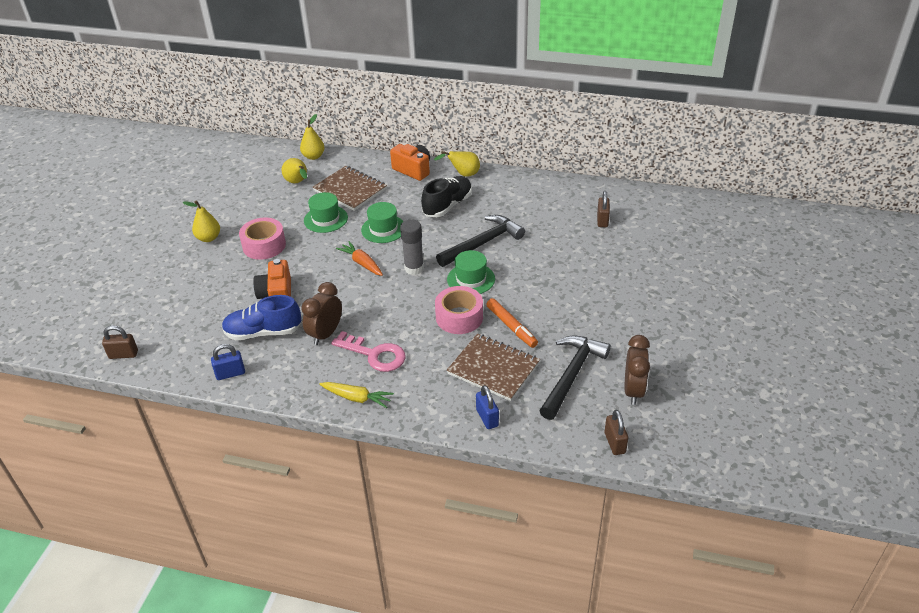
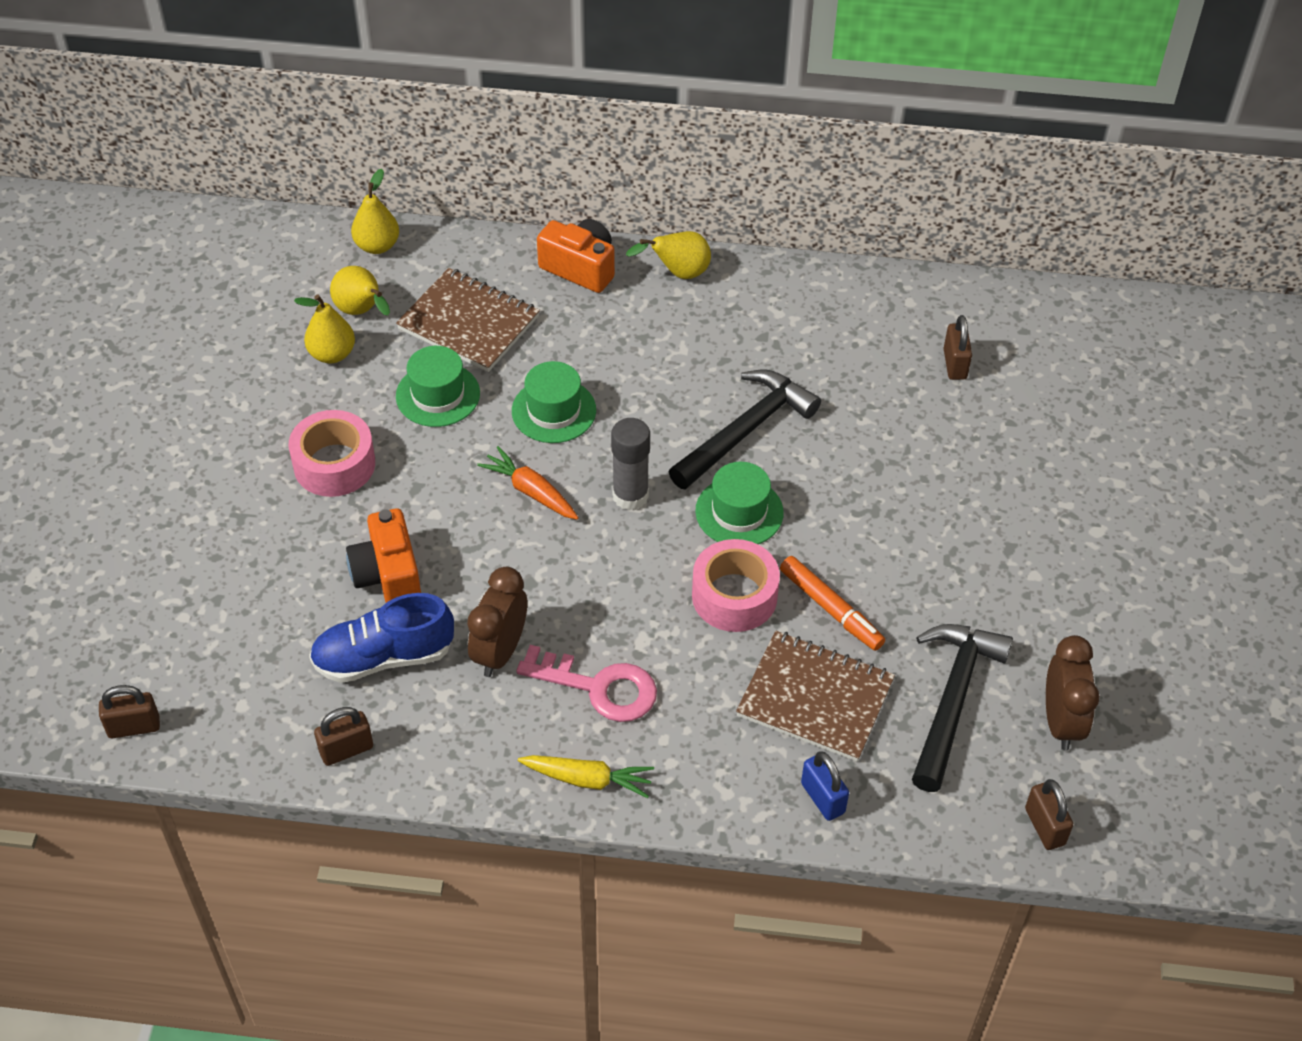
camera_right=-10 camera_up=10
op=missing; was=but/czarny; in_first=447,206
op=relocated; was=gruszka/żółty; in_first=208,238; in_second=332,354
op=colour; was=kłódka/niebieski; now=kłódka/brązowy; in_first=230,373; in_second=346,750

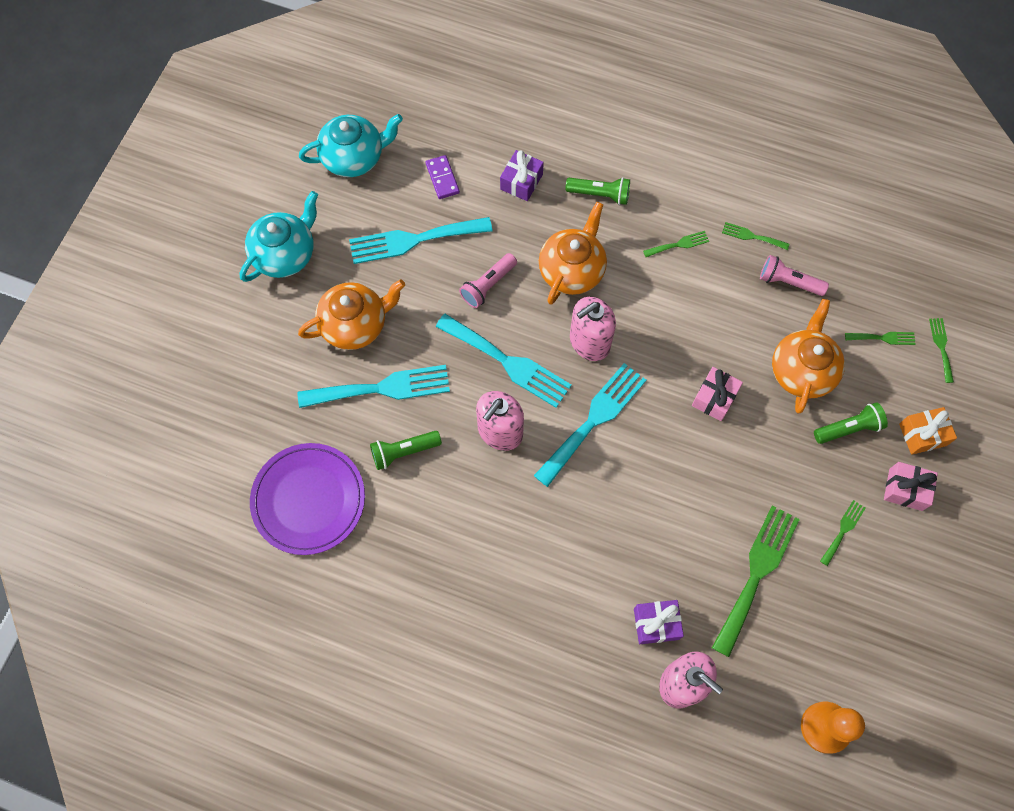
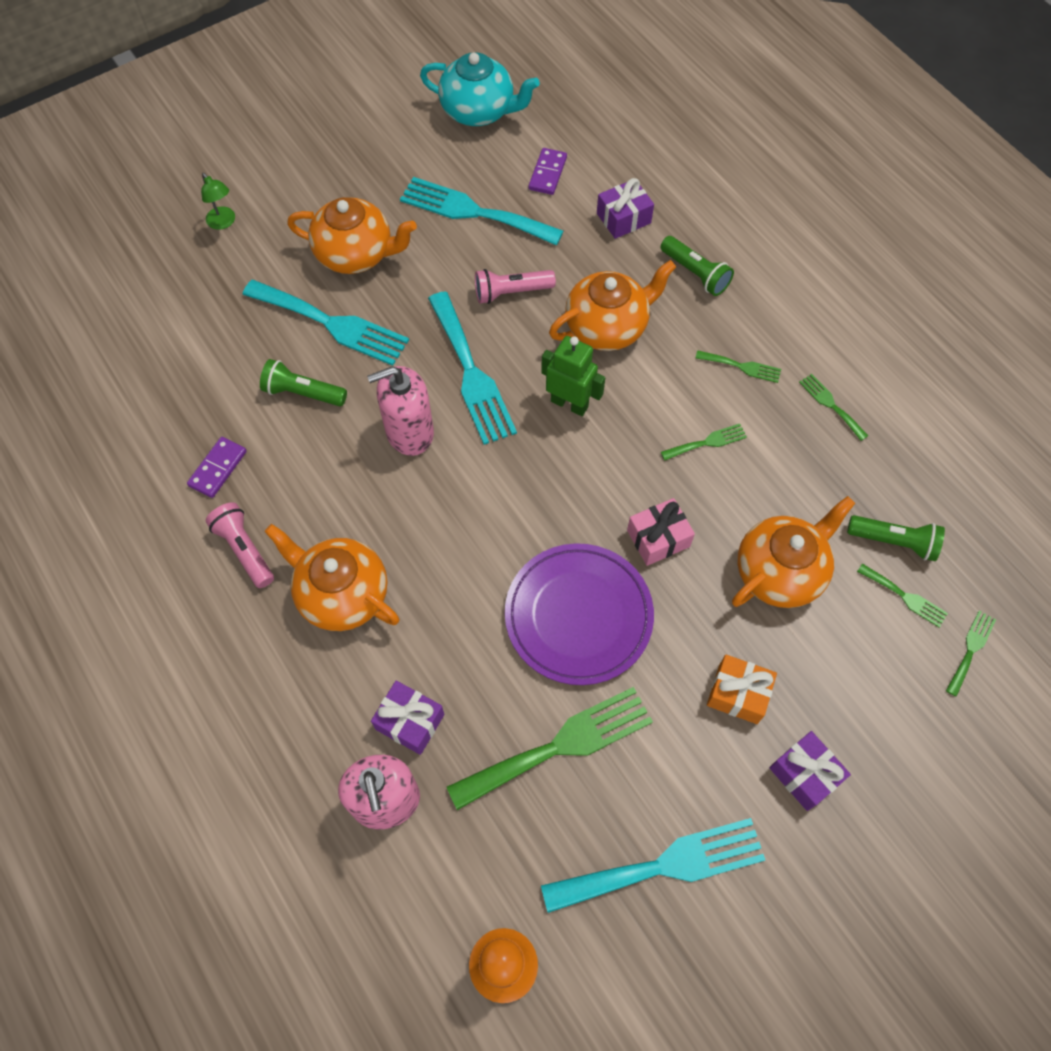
camera_right=35 camera_up=-5
op=missing; was=imbryk/turkusowy; in_first=285,254
op=appeared; now=kostka domina/fioletowy; in_second=218,468
op=appeared; now=lampka/zielony; in_second=224,222
op=appeared; now=imbryk/pomarańczowy; in_second=342,594
op=relocated; was=talerz/fioletowy; in_first=309,500; in_second=578,616
op=relocated; was=widelec/turkusowy; in_first=593,420; in_second=663,866
op=relocated; was=latarka/różowy; in_first=788,282; in_second=244,549
op=relocated; was=latarka/zielony; in_first=848,428; in_second=894,541
op=relocated; was=widelec/zielony; in_first=843,530; in_second=707,442
op=relocated; was=prezent/pomarańczowy; in_first=922,434; in_second=738,694
op=exchanged; was=dozownik mydła/różowy; now=robot/zielony; in_first=589,342; in_second=569,404
op=colour; was=prezent/różowy; now=prezent/fioletowy; in_first=905,489; in_second=804,774

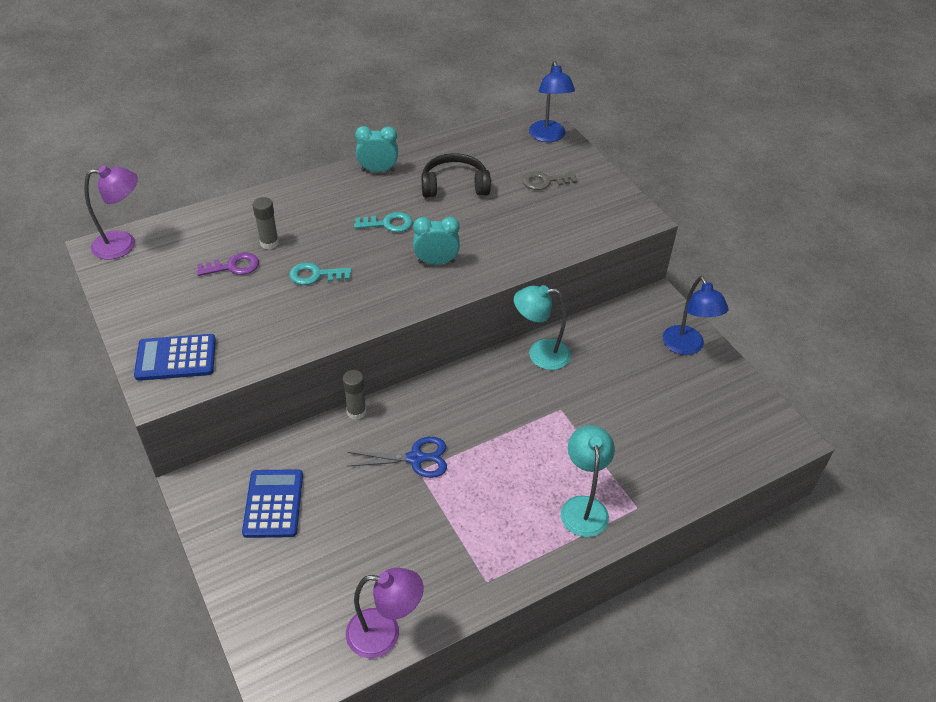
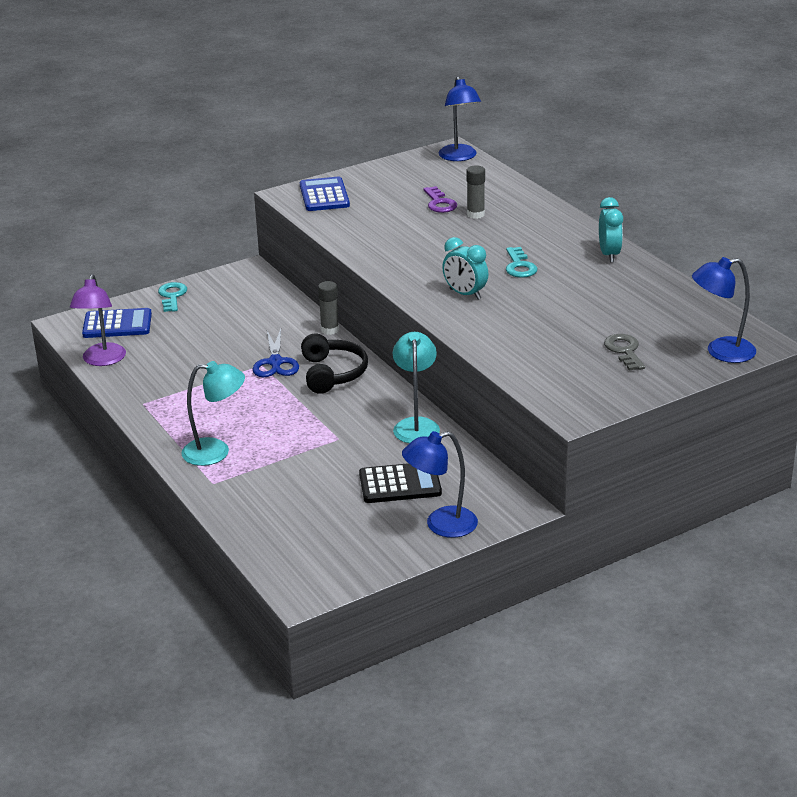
camera_right=90 camera_up=-15
op=appeared; now=kalkulator/czarny; in_second=400,484
op=relocated; was=kalkulator/niebieski; in_first=273,504; in_second=117,324
op=relocated; was=klucz/turkusowy; in_first=315,275; in_second=172,296
op=relocated; was=słuchawki/czarny; in_first=454,185; in_second=332,373
op=colour; was=lampka/fioletowy; now=lampka/niebieski; in_first=123,244; in_second=459,157
op=spun; was=budzik/turkusowy; in_first=436,262; in_second=465,294; clockwise=135

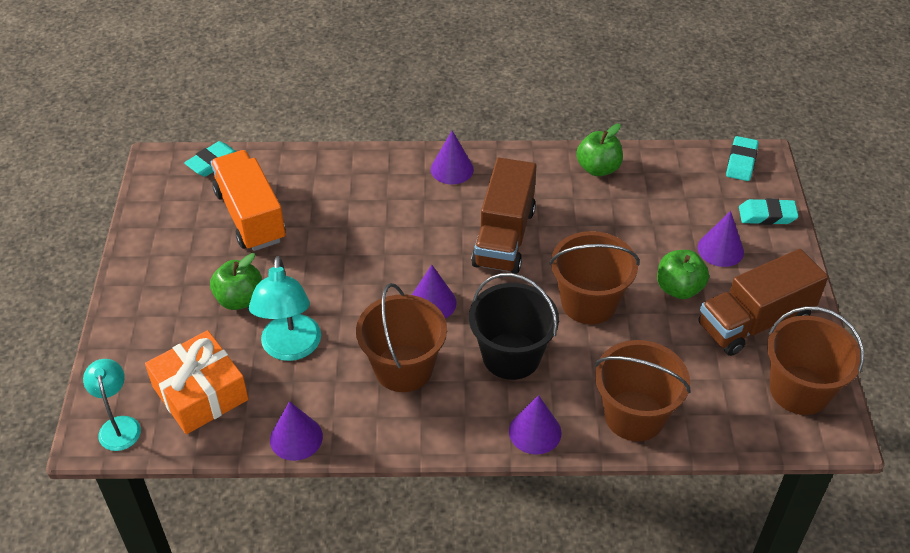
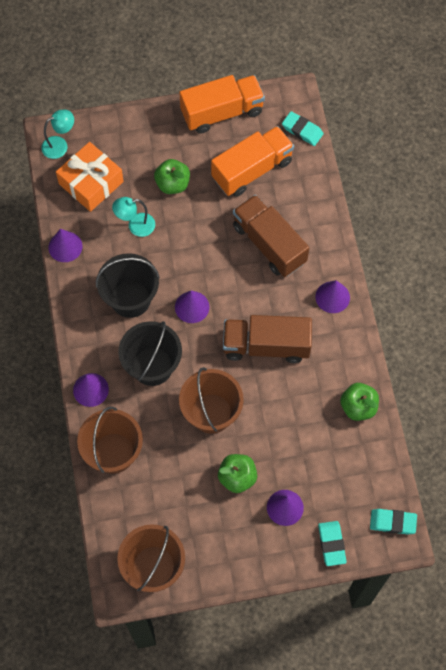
camera_right=80 camera_up=20
op=appeared; now=ciężarówka/pomarańczowy; in_second=222,112
op=relocated; was=ciężarówka/brązowy; in_first=754,322; in_second=269,244
op=colour; was=wiadro/brązowy; now=wiadro/czarny; in_first=403,368; in_second=130,299
op=size; was=lampka/turkusowy; in_first=290,348; in_second=135,226; ratio=0.65

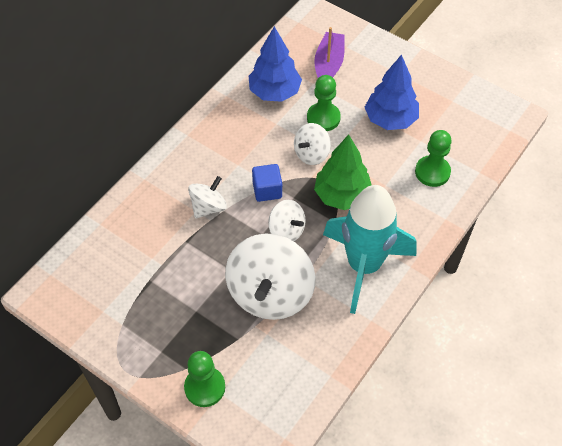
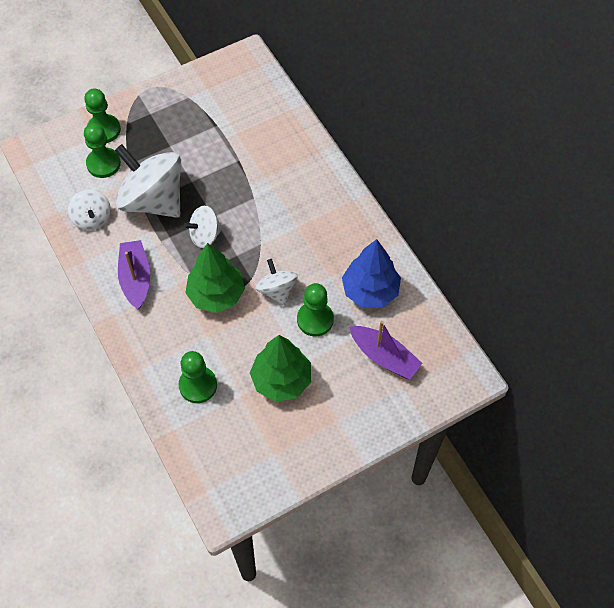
camera_right=115 camera_up=5
op=missing; was=sześcian/niebieski; in_first=267,190
op=appeared; now=pionek/zielony; in_second=103,164
op=relocated; was=bączek/biały; in_first=208,207; in_second=92,218
op=exchanged; was=rakieta/turkusowy; now=łódka/fioletowy; in_first=364,266; in_second=135,278
op=colour; was=drzewko/niebieski; now=drzewko/zielony; in_first=390,119; in_second=281,380

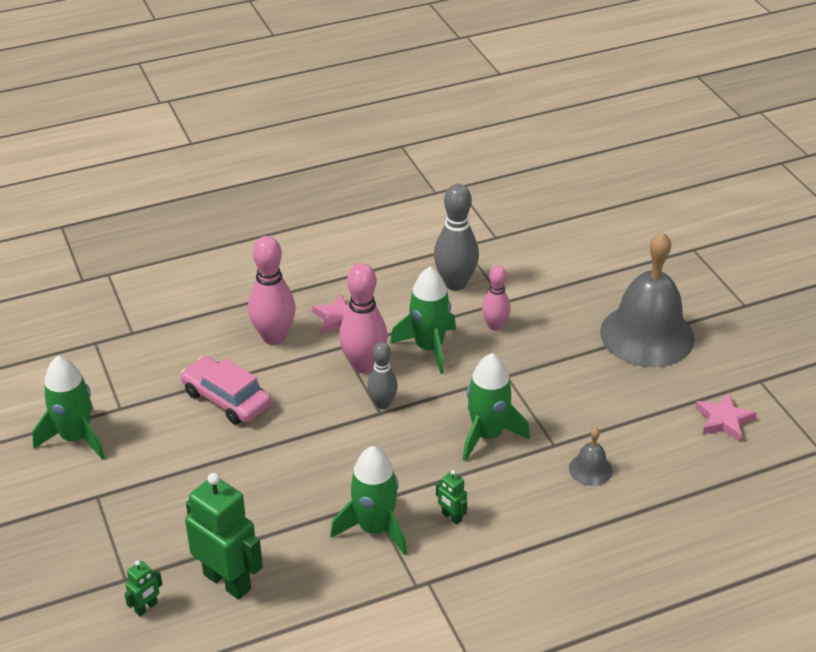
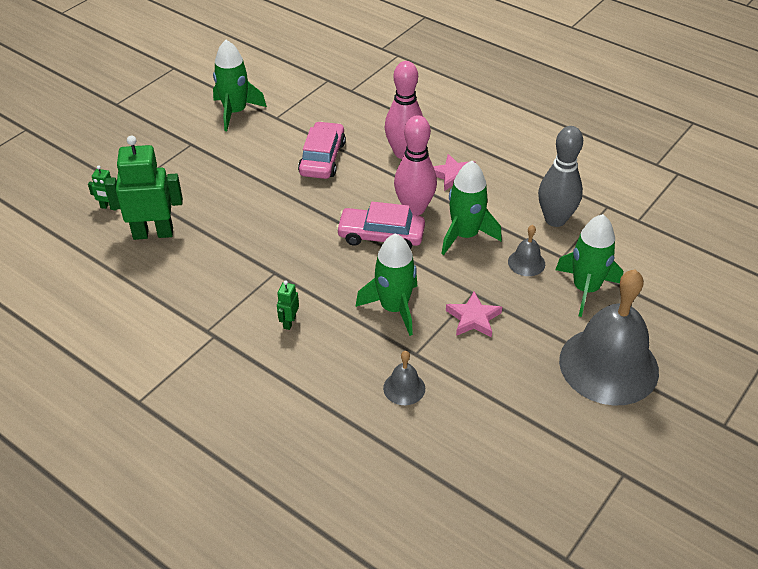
camera_right=60 camera_up=5
op=relocated; was=rakieta/zielony; in_first=375,529; in_second=585,289
op=relocated; was=gwiazda/różowy; in_first=723,420; in_second=473,318
op=exchanged; was=kręgiel/szary; now=samochód/różowy; in_first=382,403; in_second=381,236
op=exchanged; was=kręgiel/różowy; now=dzwonek/szary; in_first=495,326; in_second=526,262
op=spun; was=robot/zielony; in_first=227,581; in_second=153,233; clockwise=-105

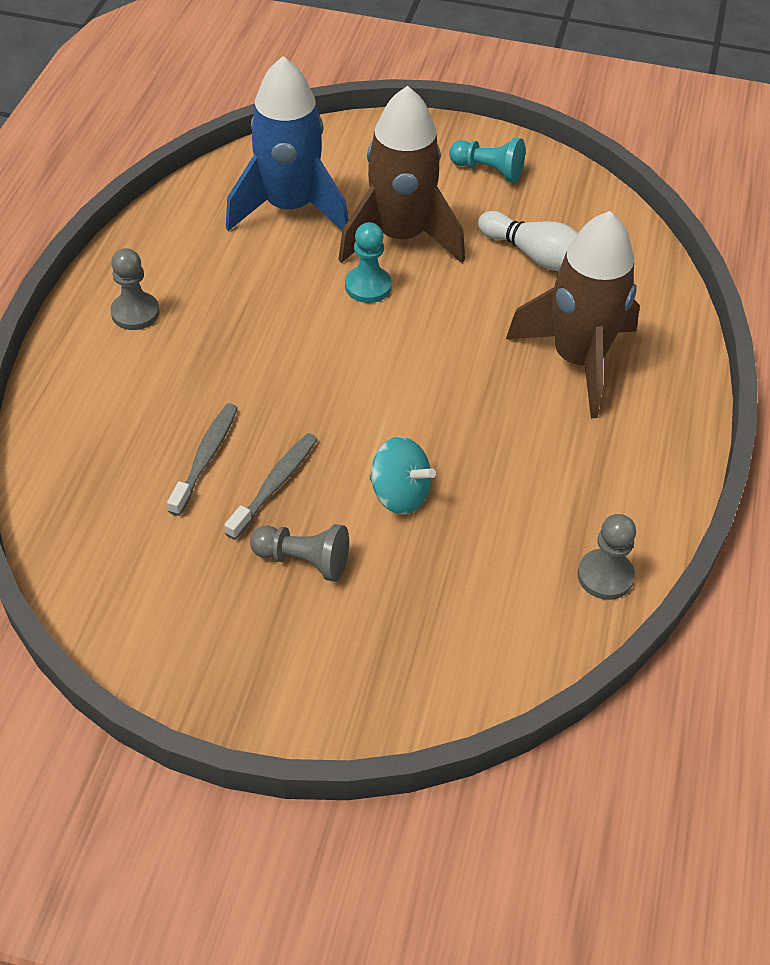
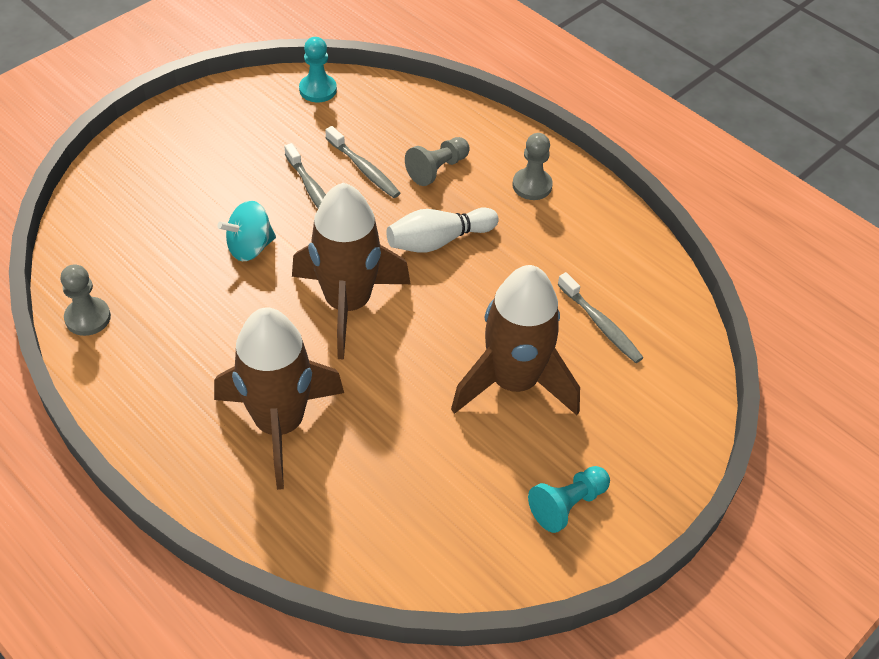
camera_right=120 camera_up=0
op=appeared; now=rakieta/brązowy; in_second=348,304
op=relocated; was=pionek/szary; in_first=304,560; in_second=437,169
op=relocated; was=pionek/turkusowy; in_first=368,286; in_second=318,90
op=relocated; was=kręgiel/biały; in_first=536,256; in_second=438,241
op=exchanged; was=rakieta/niebieski; now=szczoteczka do zębów/szary; in_first=290,208; in_second=601,324

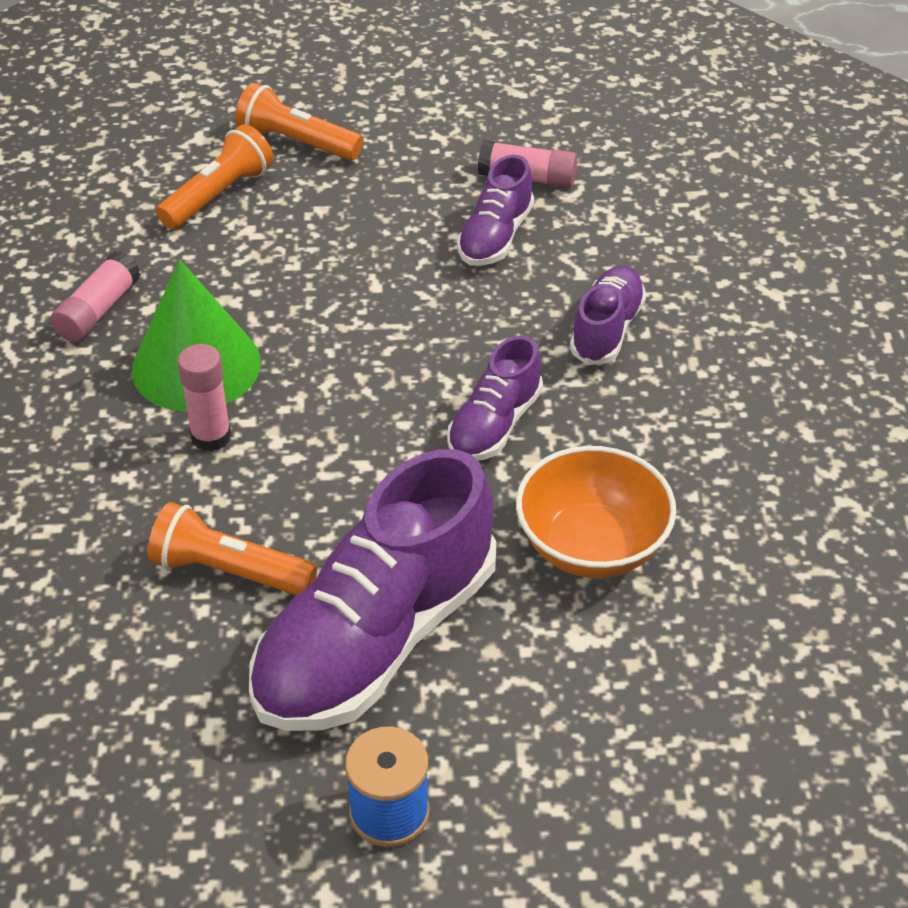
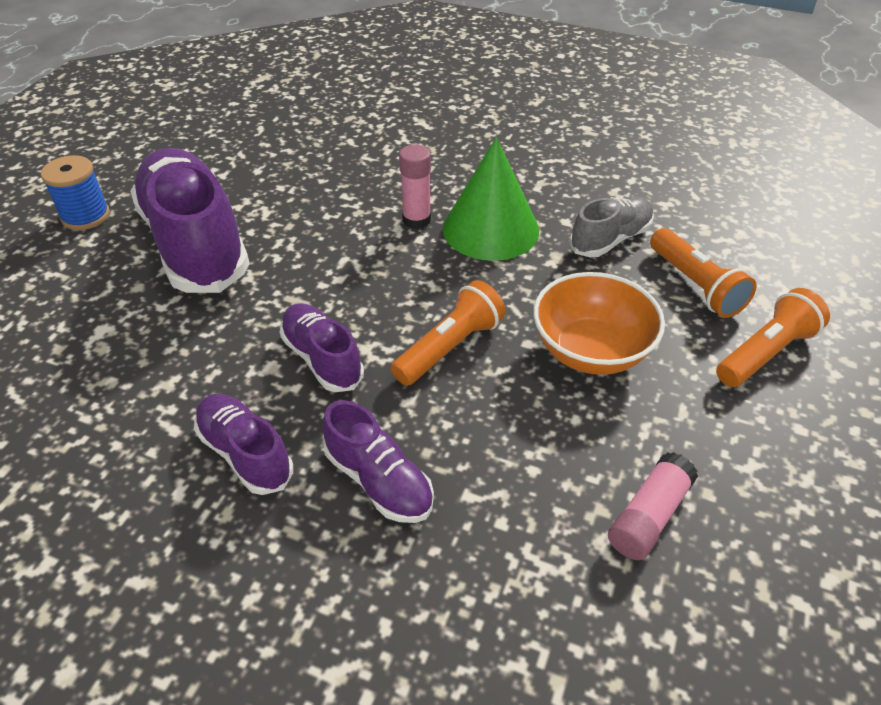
camera_right=115 camera_up=0
op=missing; was=klej w sztyfcie/różowy; in_first=98,310
op=appeared; now=but/szary; in_second=610,239
op=relocated; was=latarka/pomarańczowy; in_first=229,571; in_second=450,347
op=relocated; was=but/fioletowy; in_first=495,237; in_second=245,453
op=relocated; was=miska/pomarańczowy; in_first=592,545; in_second=591,351

